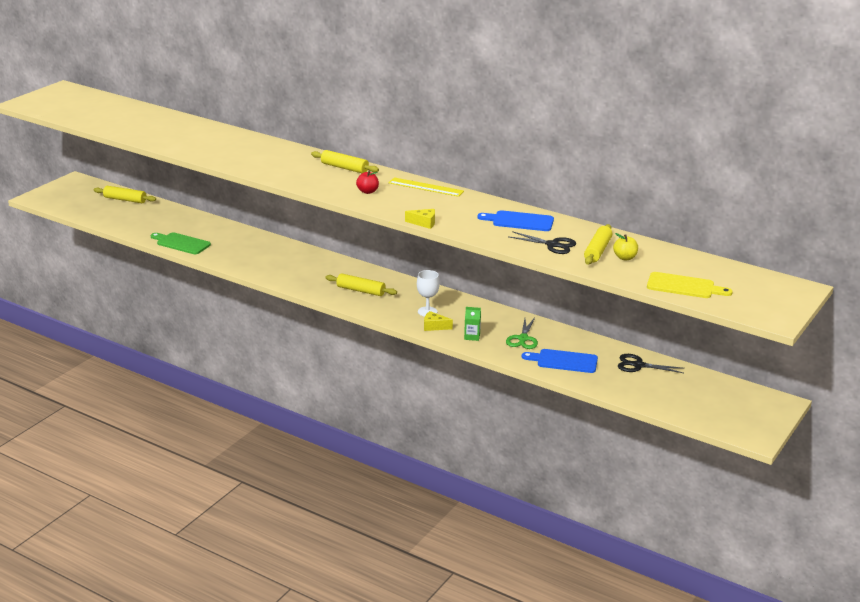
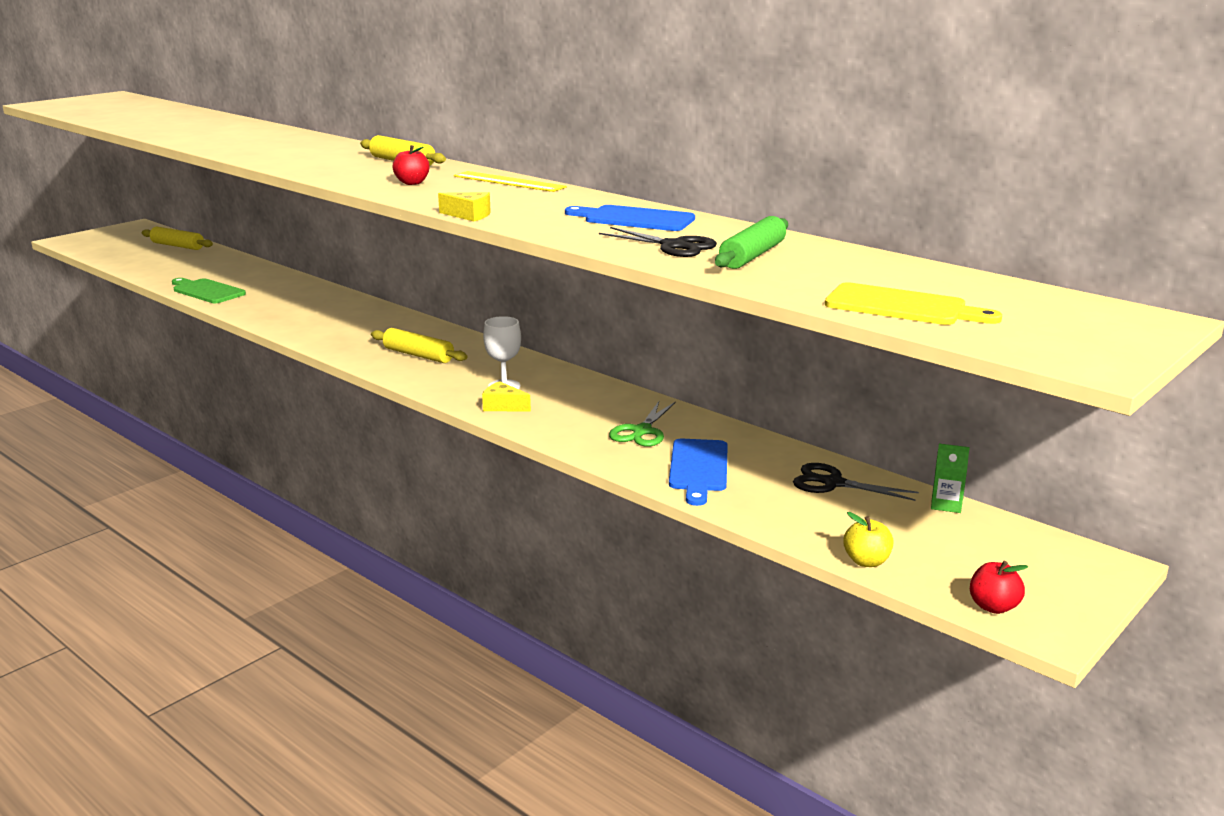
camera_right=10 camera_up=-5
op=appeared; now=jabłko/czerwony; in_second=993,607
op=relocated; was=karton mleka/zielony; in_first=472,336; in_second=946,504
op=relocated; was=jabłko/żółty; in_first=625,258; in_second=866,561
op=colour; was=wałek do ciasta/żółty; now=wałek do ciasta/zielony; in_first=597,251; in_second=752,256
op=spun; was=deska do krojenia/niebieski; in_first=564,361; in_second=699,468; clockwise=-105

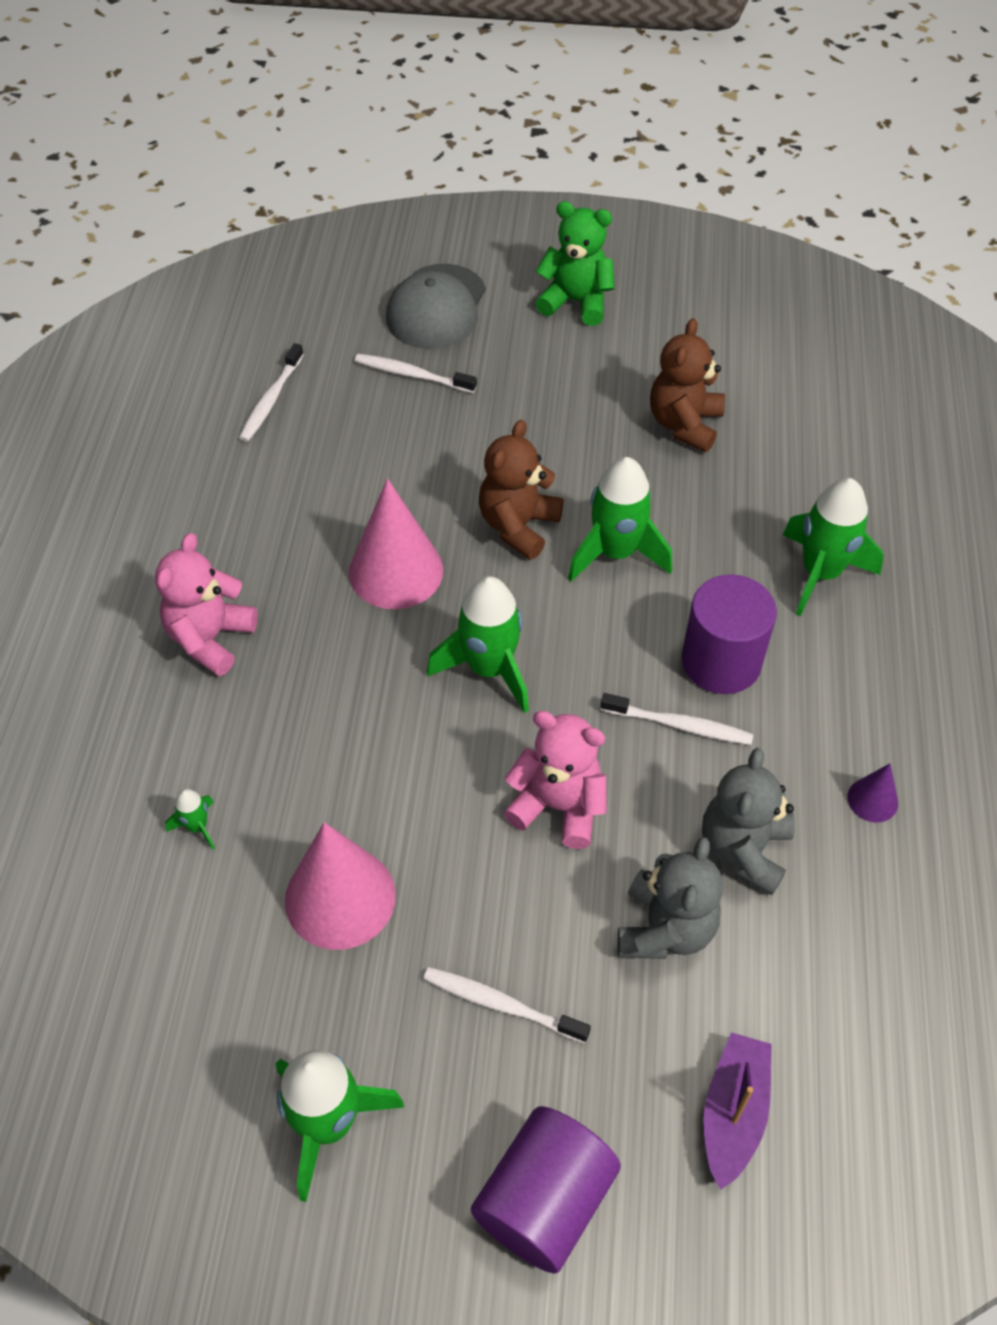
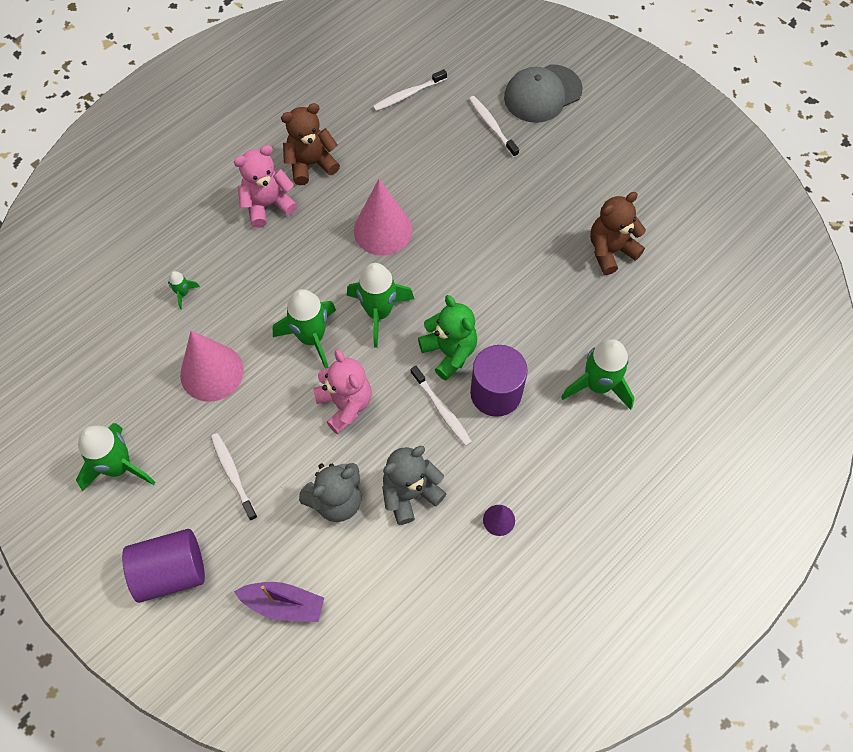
camera_right=40 camera_up=10
op=relocated; was=miś/brązowy; in_first=518,526; in_second=311,164
op=relocated; was=miś/zielony; in_first=575,302; in_second=449,352
op=relocated; was=rakieta/zielony; in_first=616,553; in_second=311,338
op=spun; was=łódka/fioletowy; in_first=733,1112; in_second=283,604; clockwise=45

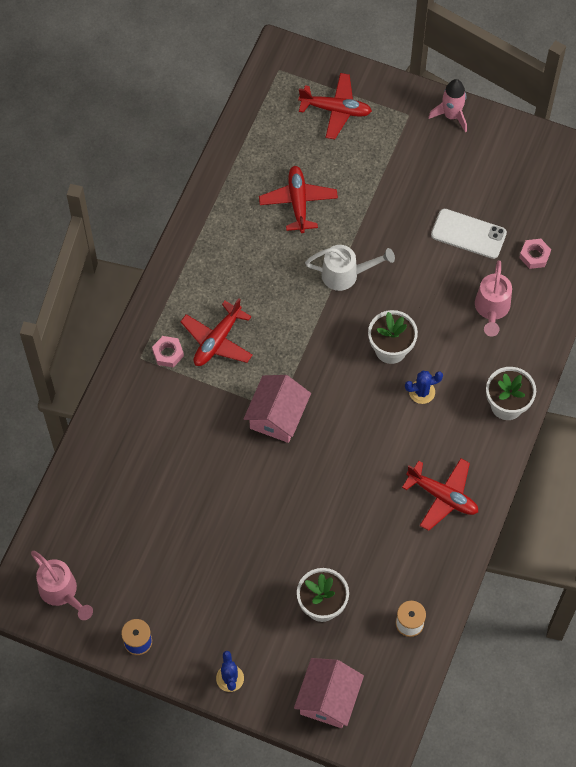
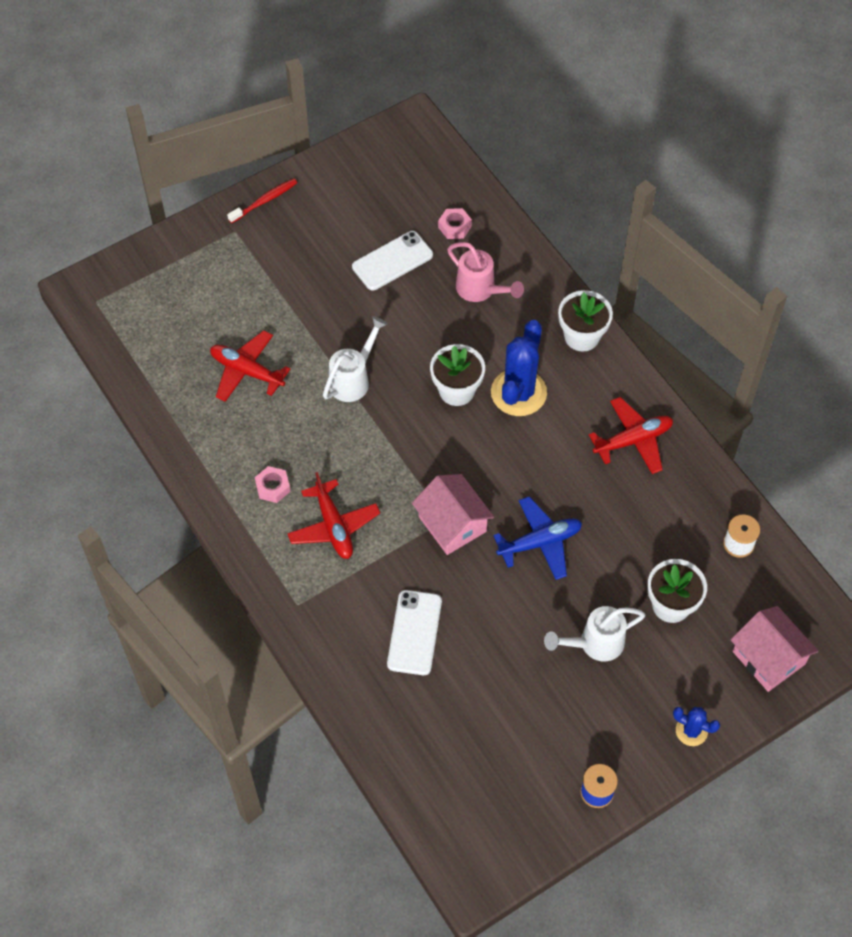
camera_right=-55 camera_up=-5
op=missing; was=konewka/różowy; in_first=62,593
op=missing; was=samolot/czerwony; in_first=335,110
op=appeared; now=telefon/biały; in_second=414,632
op=appeared; now=samolot/niebieski; in_second=540,542
op=appeared; now=konewka/biały; in_second=594,644
op=relocated; was=nakrętka/różowy; in_first=168,353; in_second=273,487
op=exchanged; was=rakieta/różowy; now=szczoteczka do zębów/czerwony; in_first=451,115; in_second=264,201
op=size; was=kaktus/niebieski; in_first=422,392; in_second=518,393; ratio=1.94

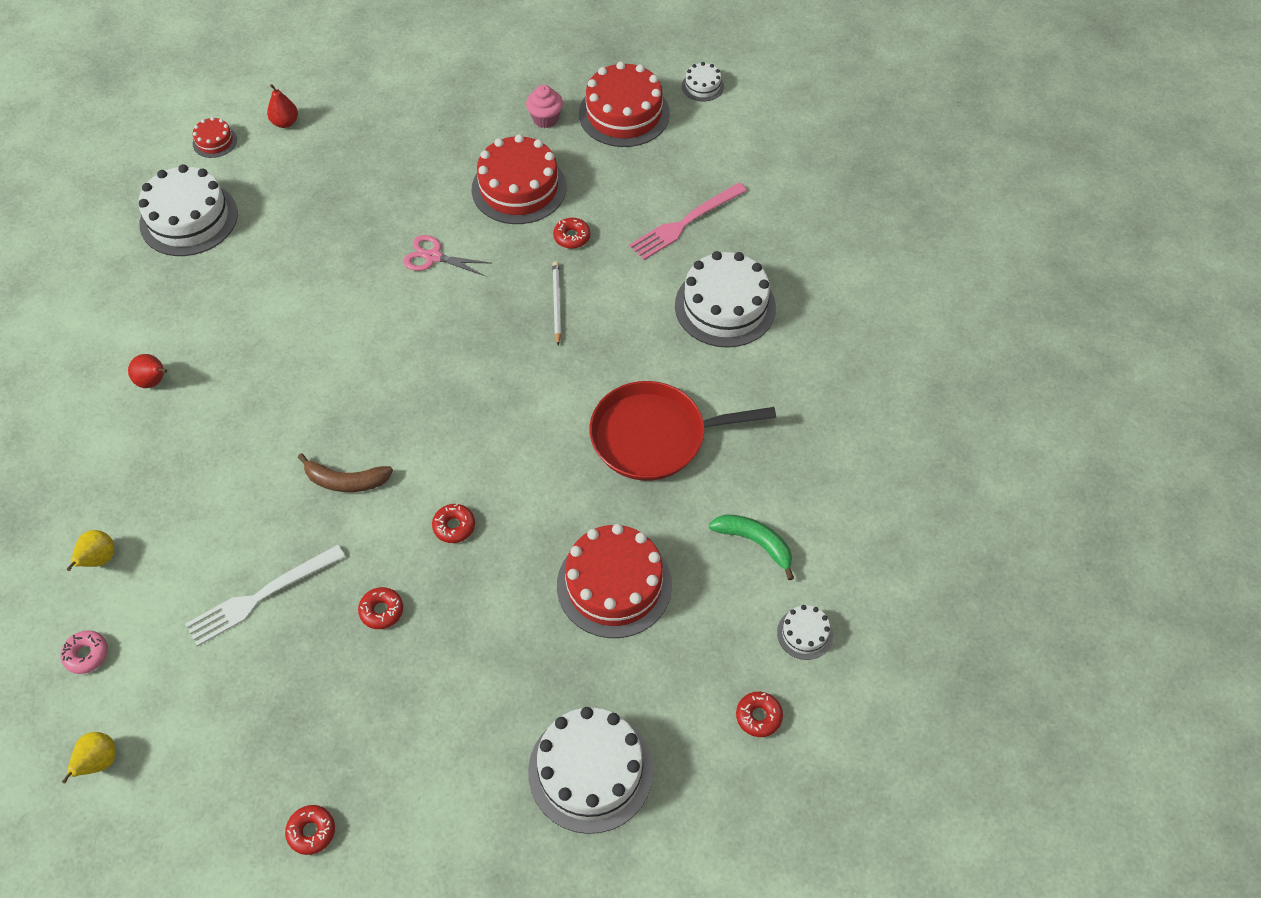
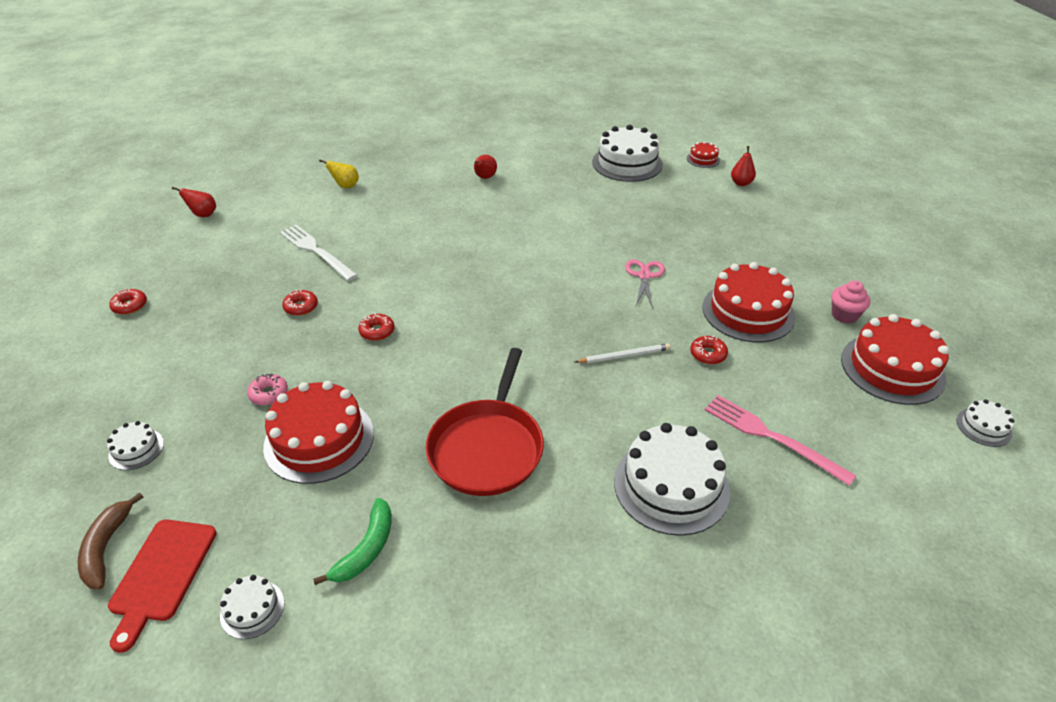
camera_right=80 camera_up=-15
op=relocated; was=donut/różowy; in_first=86,654; in_second=269,394
op=relocated; was=banan/brązowy; in_first=346,481; in_second=106,548
op=exchanged; was=donut/czerwony; now=deska do krojenia/czerwony; in_first=758,716; in_second=161,574
op=colour; was=gruszka/żółty; now=gruszka/czerwony; in_first=99,762; in_second=203,215
op=spun; was=patelnia/czerwony; in_first=655,436; in_second=487,447; clockwise=-150
op=size; was=tort/biały; in_first=590,771; in_second=136,449; ratio=0.47

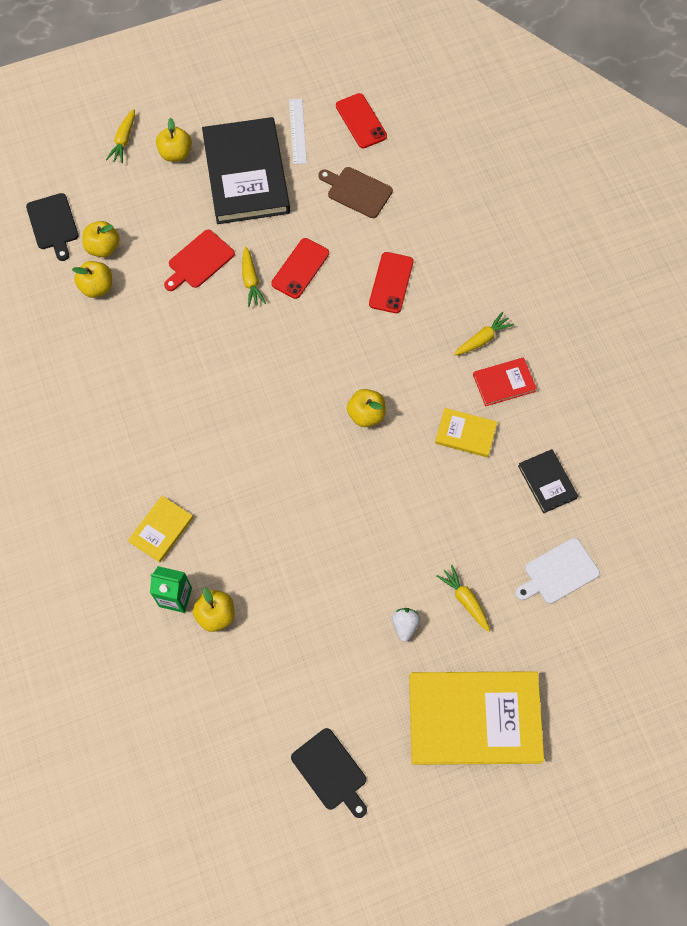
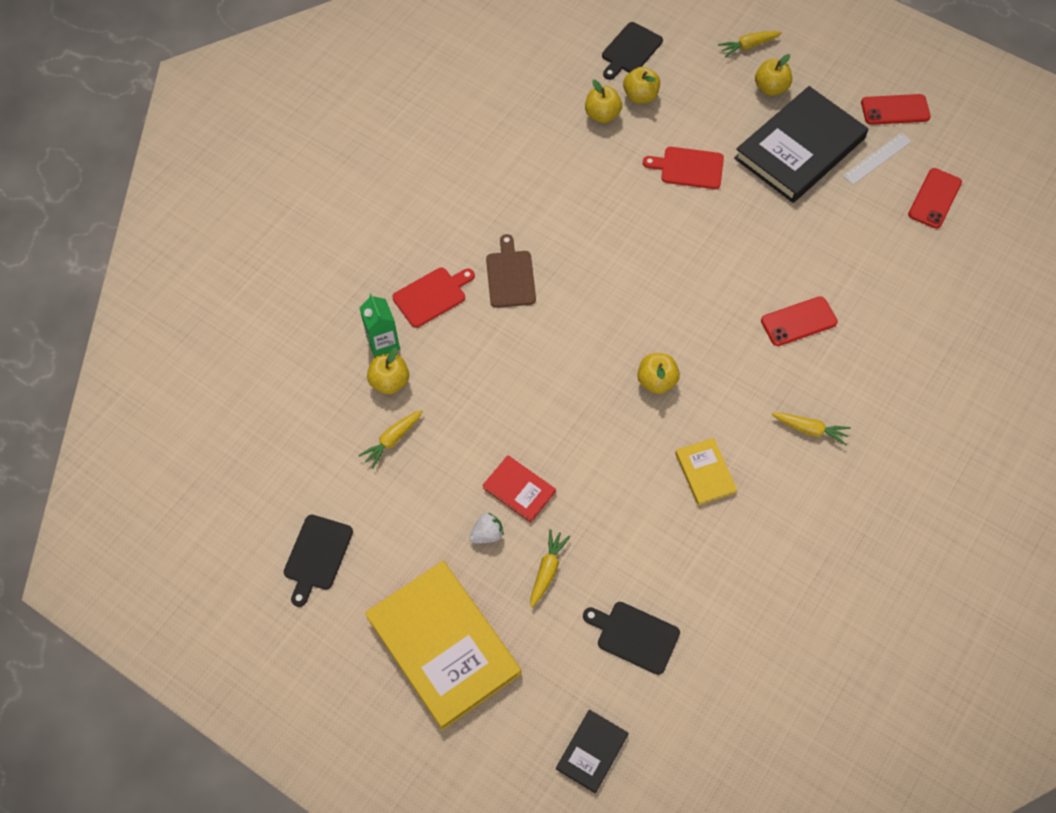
camera_right=55 camera_up=-5
op=relocated; was=marchewka/żółty; in_first=251,281; in_second=392,440
op=relocated; was=telefon/czerwony; in_first=300,268; in_second=895,110
op=relocated; was=deska do krojenia/brązowy; in_first=357,191; in_second=510,276
op=relocated; was=książka/czerwony; in_first=504,383; in_second=519,490
op=relocated; was=książka/czarny; in_first=547,482; in_second=592,752
op=exchanged; was=książka/żółty; now=deska do krojenia/czerwony; in_first=161,530; in_second=432,296
op=colour; was=deska do krojenia/biały; now=deska do krojenia/czarny; in_first=558,572; in_second=634,636

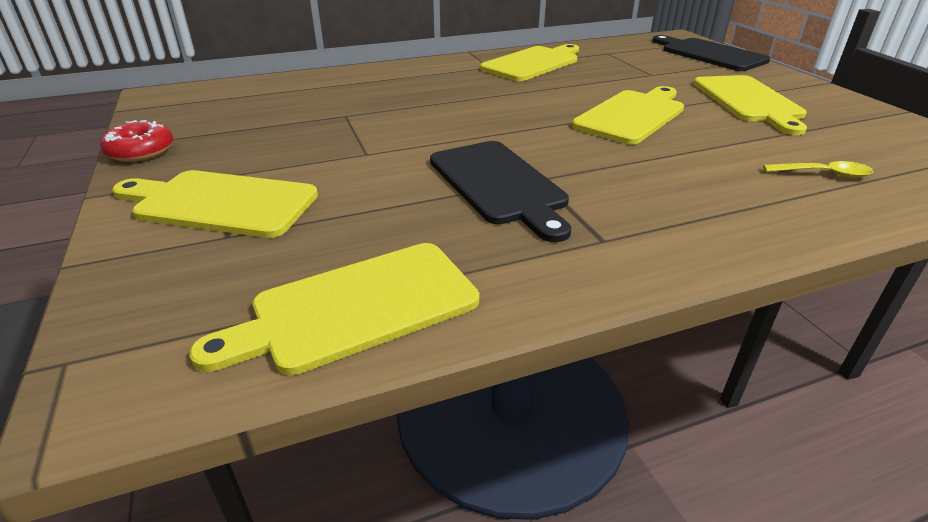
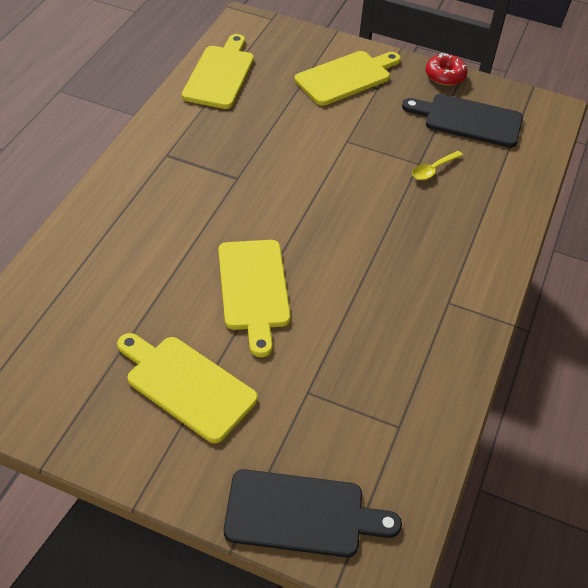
camera_right=130 camera_up=15
op=missing; was=deska do krojenia/żółty; in_first=533,63
op=relocated; was=deska do krojenia/czarny; in_first=499,184; in_second=468,120
op=relocated; was=łyżka/żółty; in_first=823,174; in_second=433,169

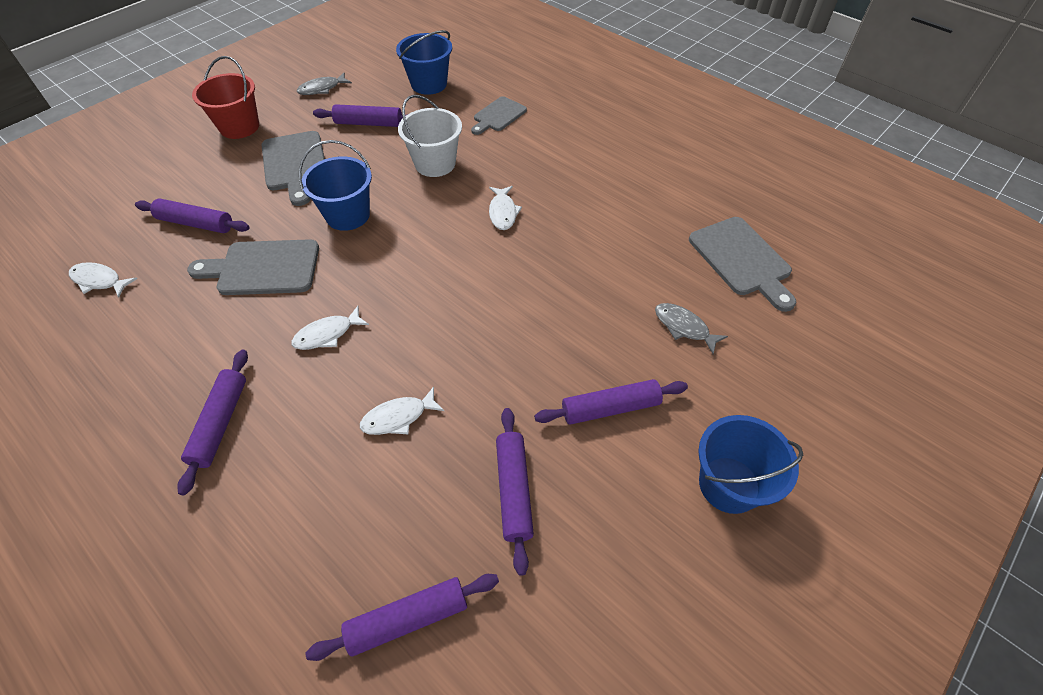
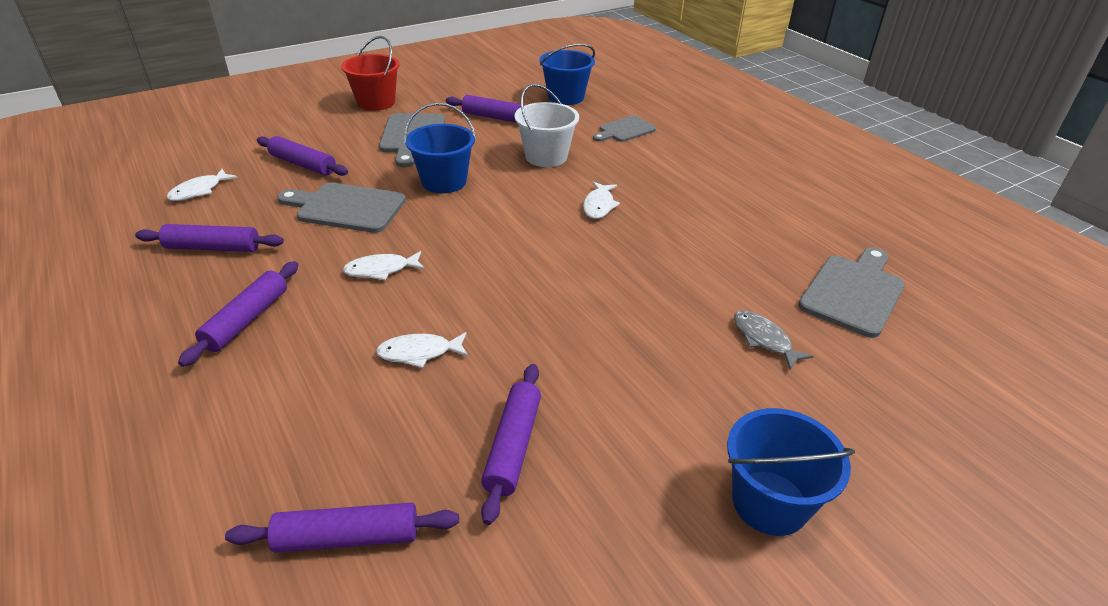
camera_right=15 camera_up=-15
op=missing; was=ryba/szary; in_first=322,89
op=relocated; was=wałek do ciasta/fioletowy; in_first=610,408; in_second=213,248
op=spun; was=ryba/biały; in_first=99,280; in_second=199,191; clockwise=-90
op=spun; was=deska do krojenia/szary; in_first=742,260; in_second=854,292; clockwise=-135

